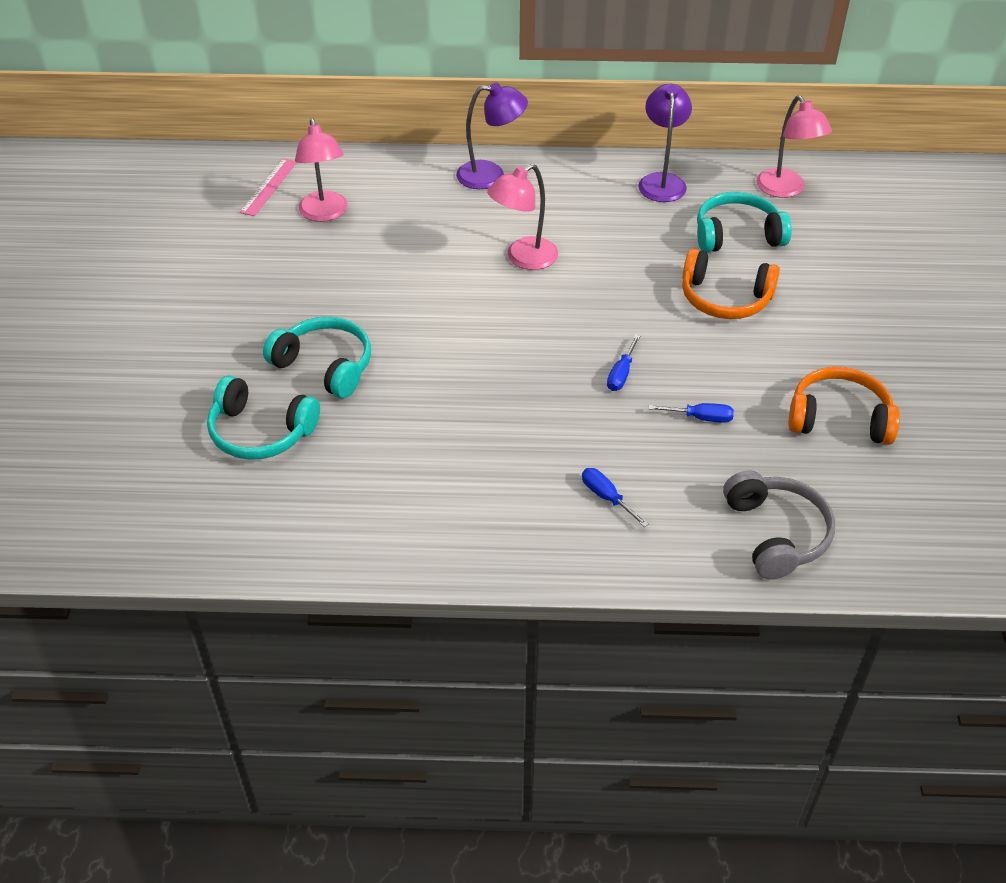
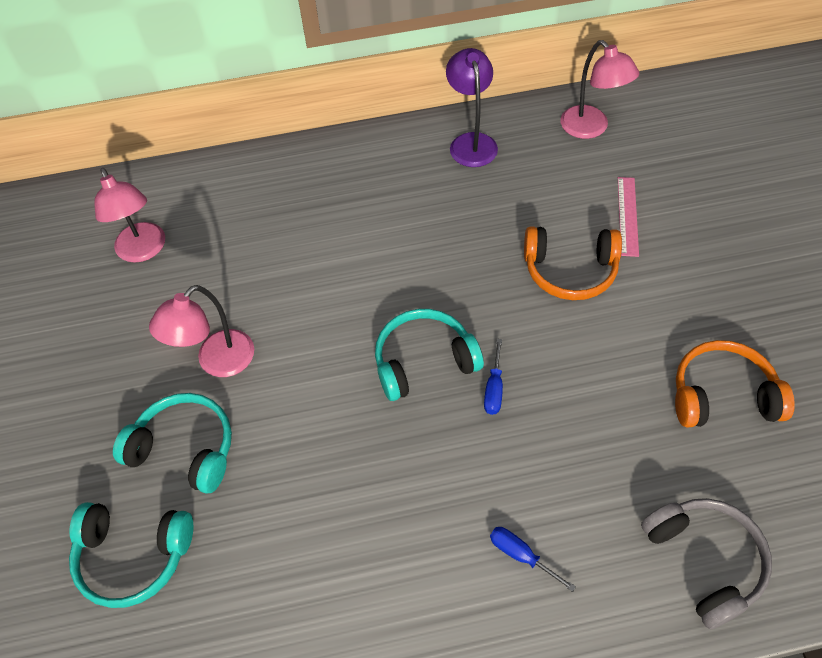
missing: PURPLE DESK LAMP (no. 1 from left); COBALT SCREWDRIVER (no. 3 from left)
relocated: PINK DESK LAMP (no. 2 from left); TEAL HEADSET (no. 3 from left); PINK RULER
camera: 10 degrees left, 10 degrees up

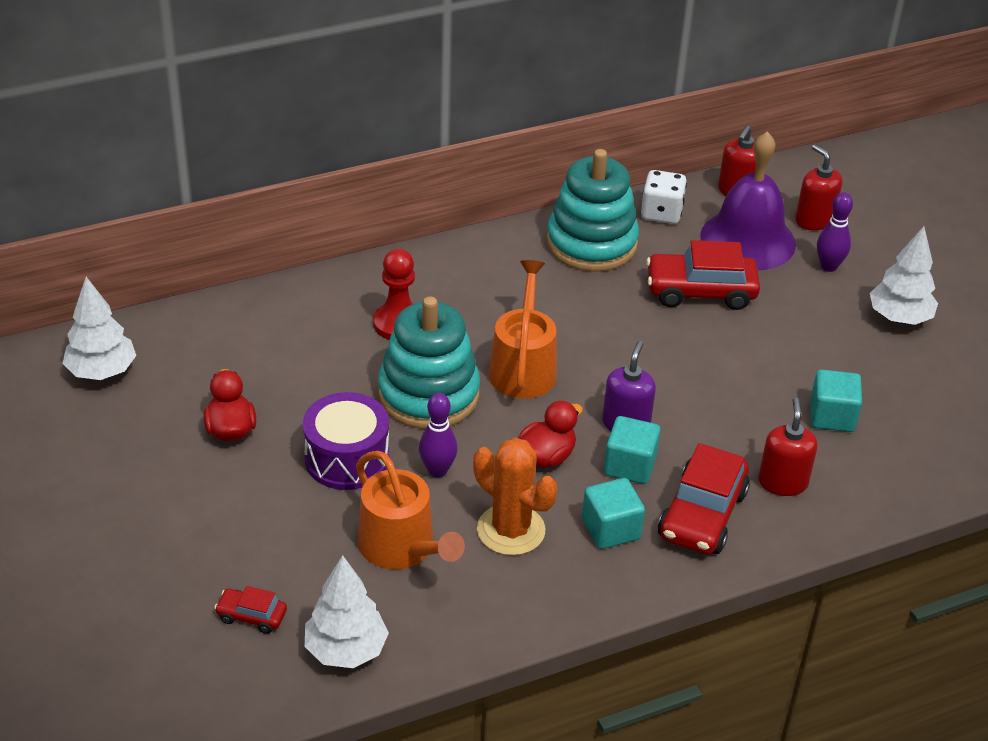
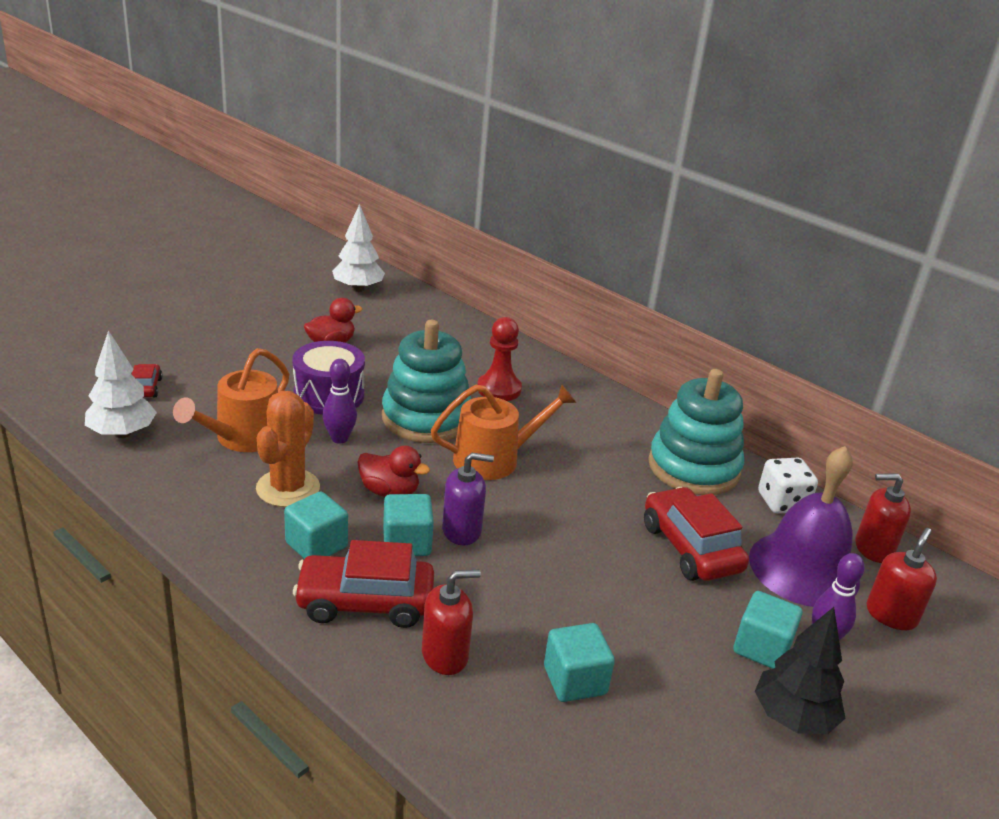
appeared: TEAL CUBE (no. 4 from left)
colour: PURE WHITE TREE (no. 3 from left) to JET-BLACK TREE
camera: 65 degrees right, 10 degrees down

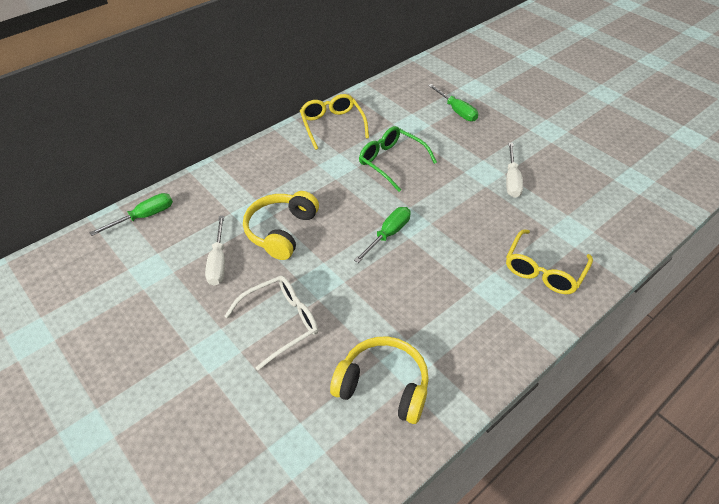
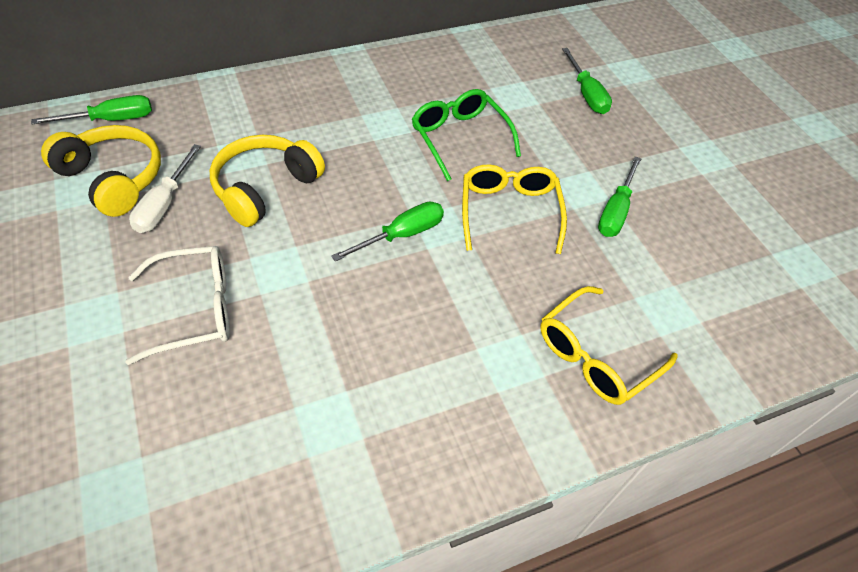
relocated: YELLOW HEADSET (no. 2 from left in the first image) to YELLOW HEADSET (no. 1 from left); YELLOW EYEGLASSES (no. 1 from left)
colour: PURE WHITE SCREWDRIVER (no. 2 from left) to GREEN SCREWDRIVER (no. 4 from left)
camera: 15 degrees right, 5 degrees up

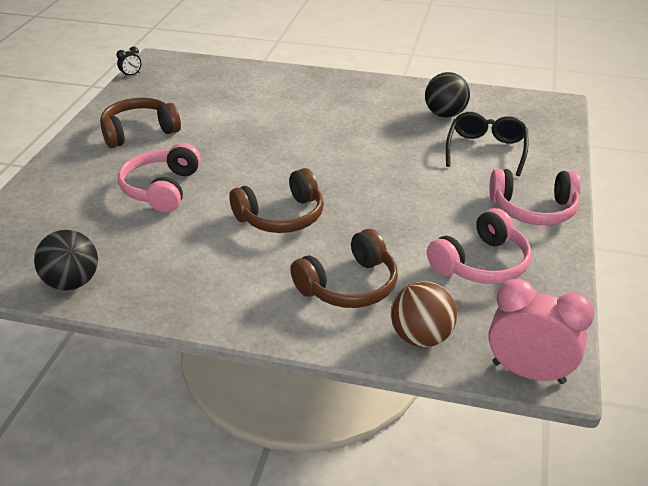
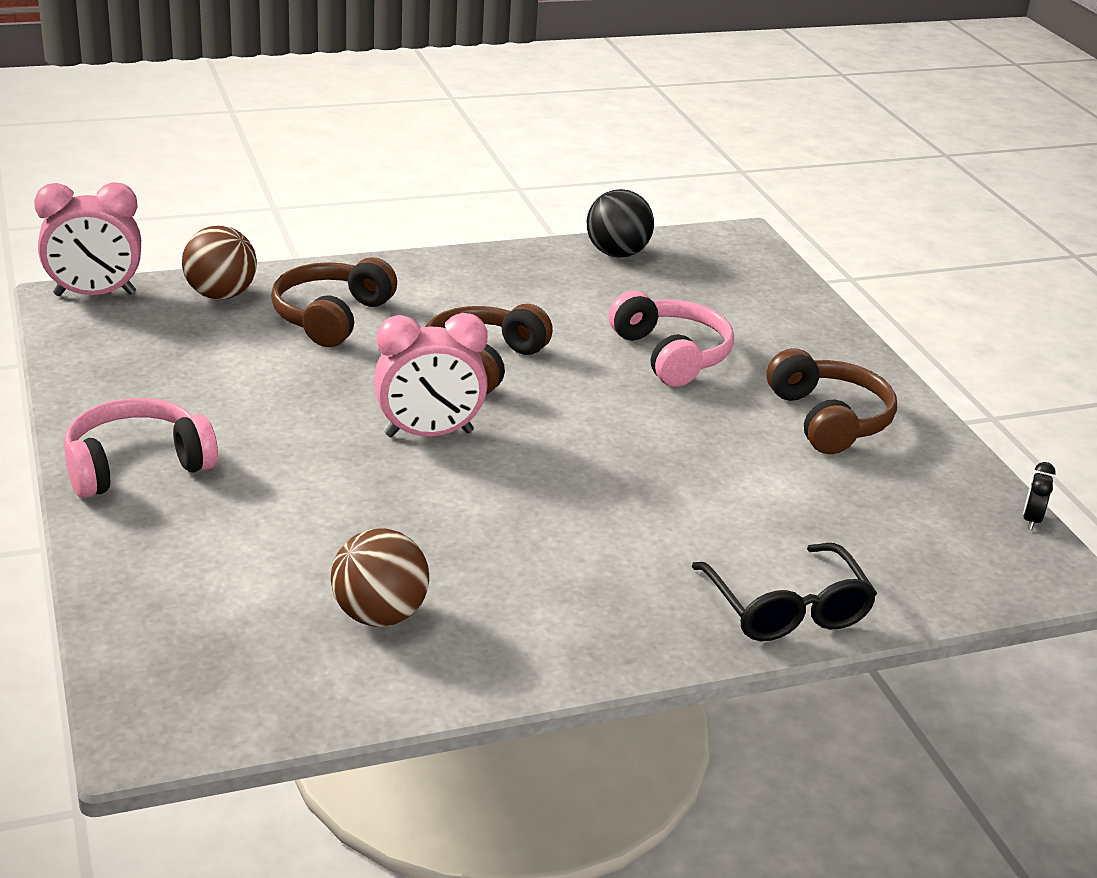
missing: PINK HEADSET (no. 2 from left)
appeared: PINK BEDSIDE CLOCK (no. 2 from left)
relocated: JET-BLACK EYEGLASSES
colour: JET-BLACK SPHERE (no. 2 from left) to BROWN SPHERE (no. 2 from left)
spun: BROWN HEADSET (no. 1 from left in the first image) 45 degrees counterclockwise
camera: 145 degrees right, 5 degrees down

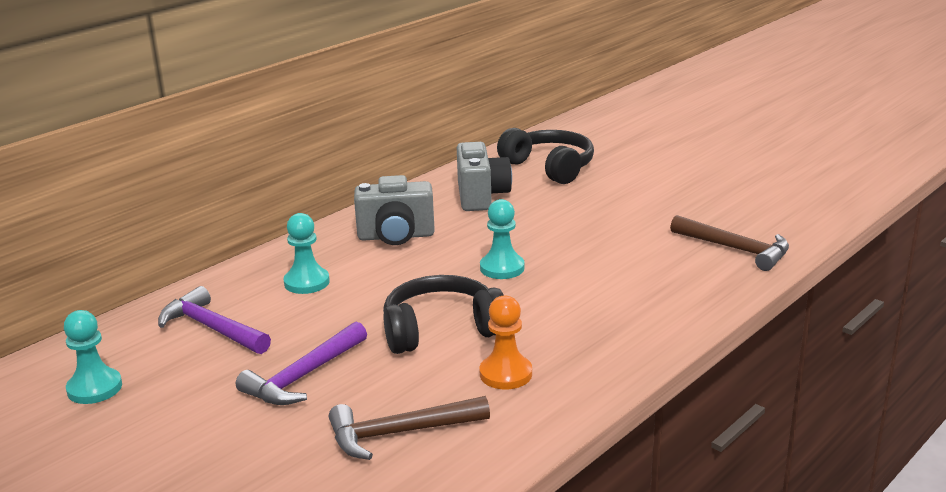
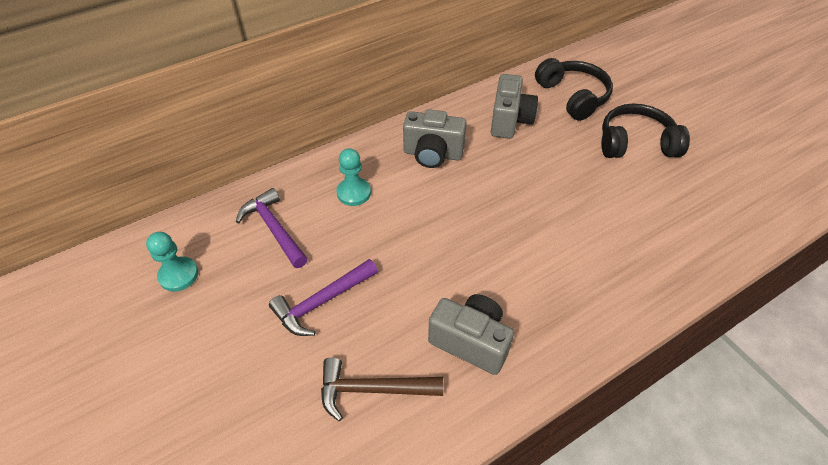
missing: TEAL PAWN (no. 3 from left); BROWN CARPENTER'S HAMMER (no. 2 from left)
relocated: JET-BLACK HEADSET (no. 1 from left in the first image) to JET-BLACK HEADSET (no. 2 from left)
exchanged: ORANGE-COLOURED PAWN to ASH-GREY PHOTO CAMERA (no. 2 from left)
camera: 15 degrees right, 25 degrees up

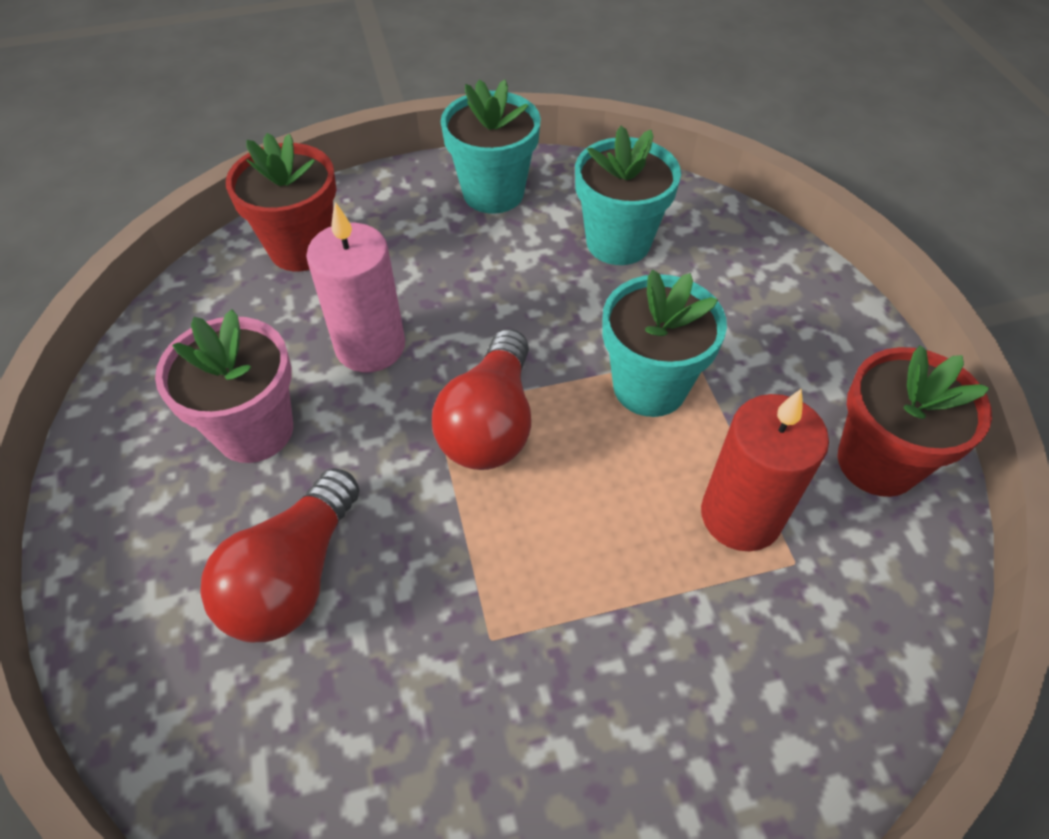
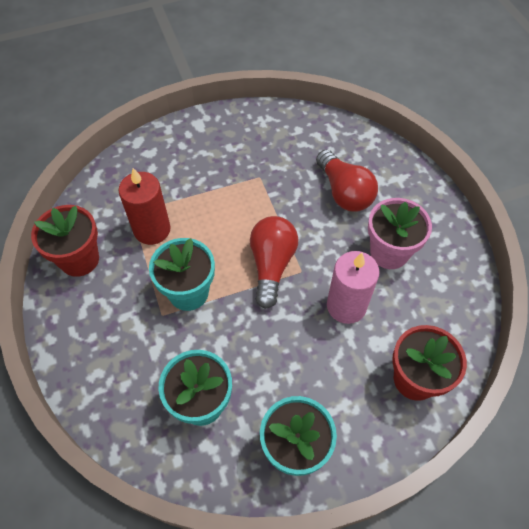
spun: CRIMSON LIGHTBULB (no. 1 from left in the first image) 135 degrees clockwise
camera: 175 degrees right, 5 degrees up

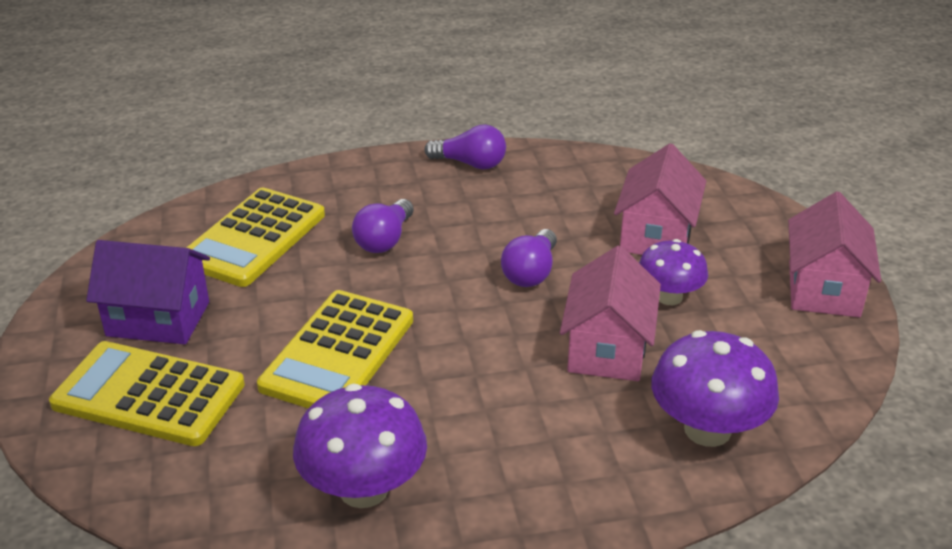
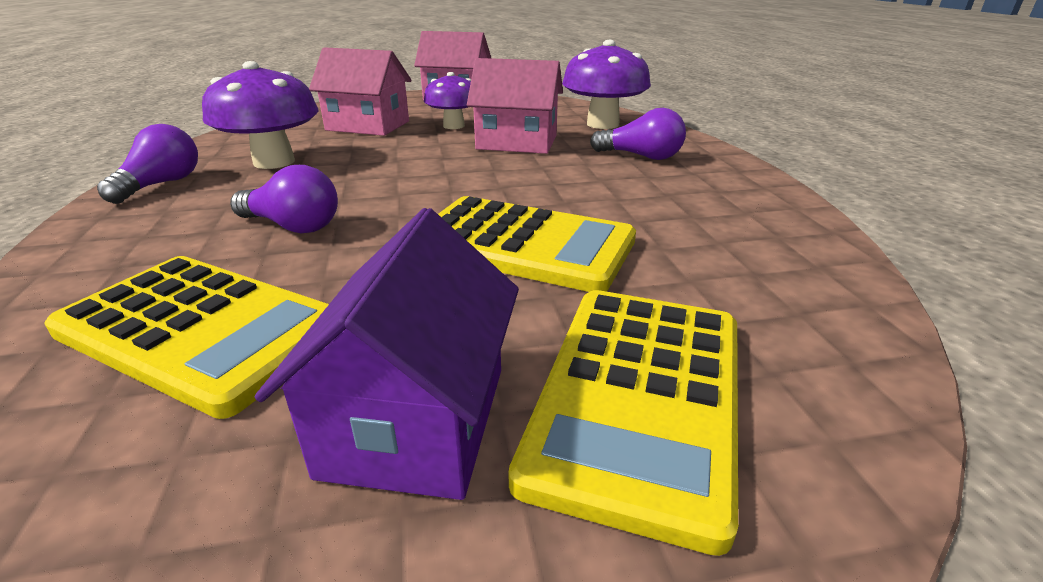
relocated: PURPLE TOADSTOOL (no. 1 from left); PURPLE LIGHTBULB (no. 3 from left)
camera: 90 degrees left, 5 degrees down

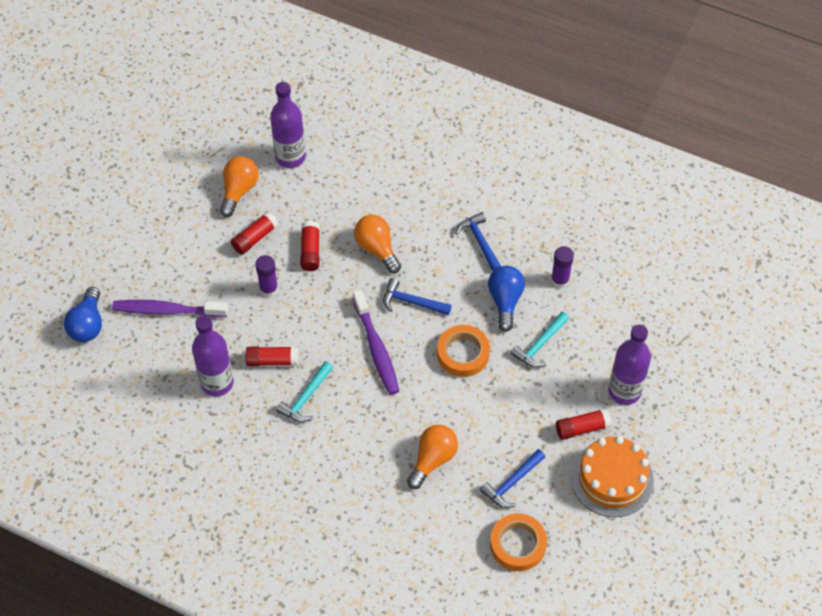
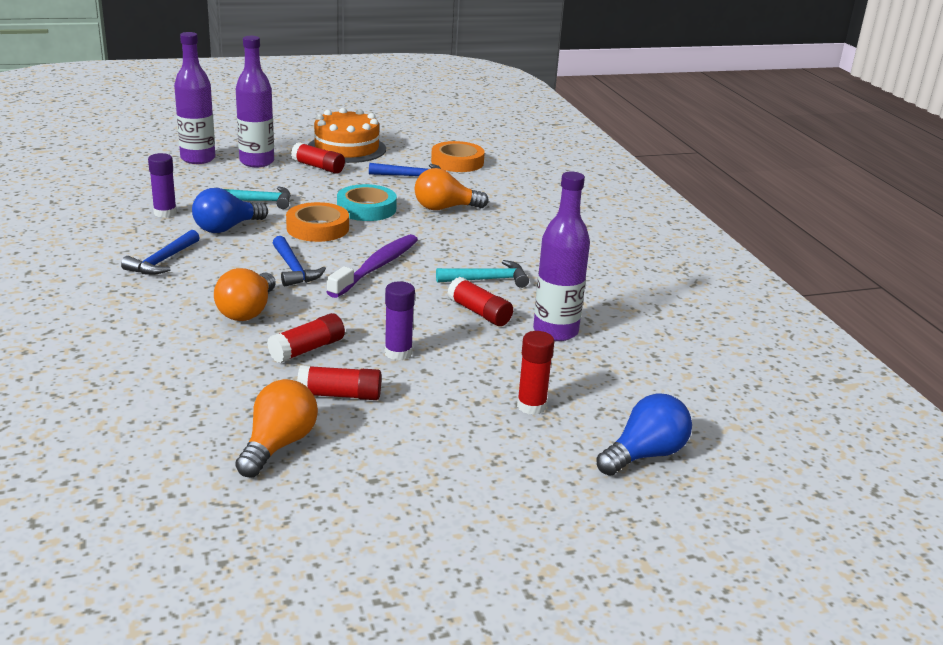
appeared: TEAL STICKY TAPE
relocated: PURPLE BOTTLE (no. 2 from left in the first image) to PURPLE BOTTLE (no. 1 from left)
exchanged: PURPLE TOOTH BRUSH (no. 1 from left) to CRIMSON STICK OF GLUE (no. 5 from left)
spun: ORANGE-COLOURED LIGHTBULB (no. 1 from left in the first image) 135 degrees clockwise
camera: 135 degrees left, 30 degrees down

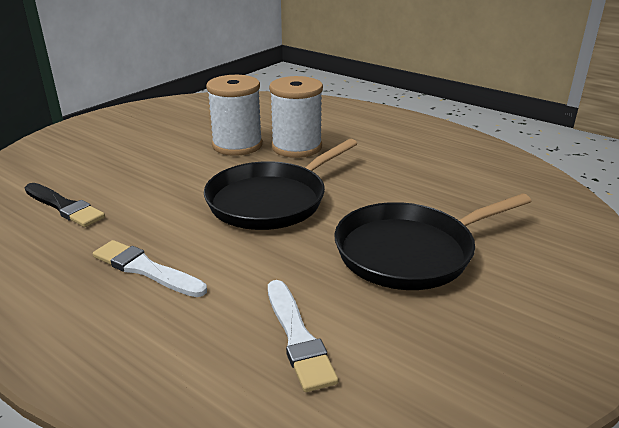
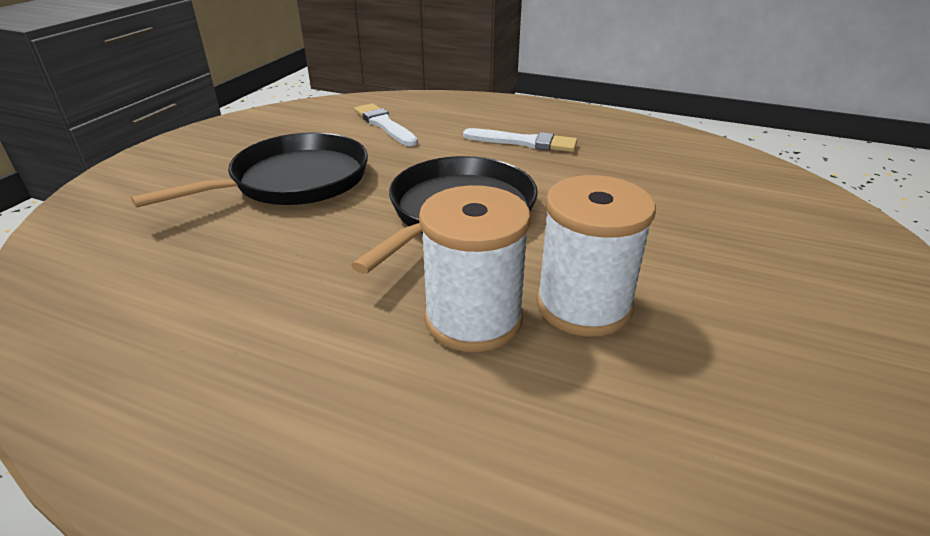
missing: JET-BLACK PAINT BRUSH
camera: 165 degrees right, 5 degrees up

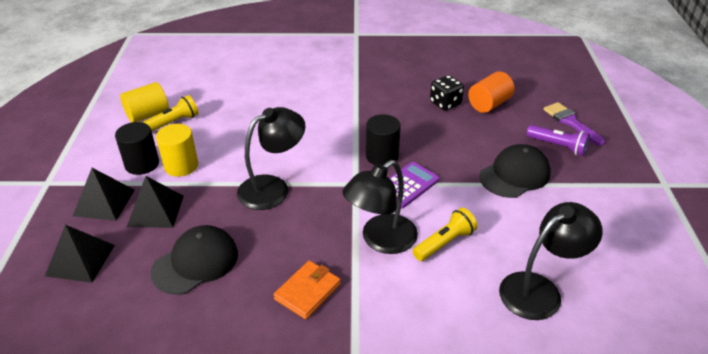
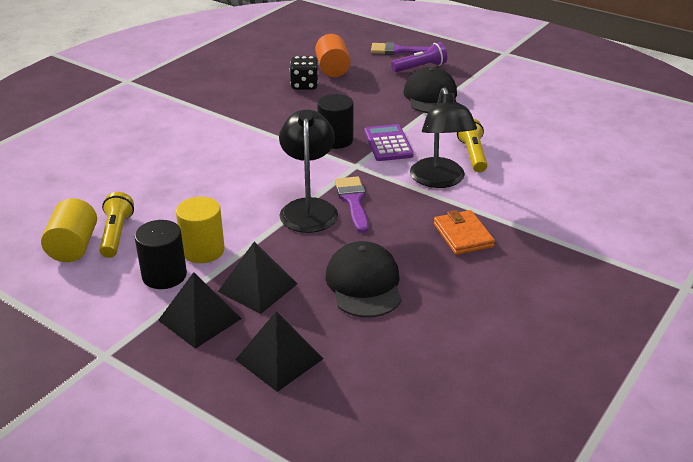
missing: JET-BLACK DESK LAMP (no. 3 from left)
appeared: PURPLE PAINT BRUSH (no. 1 from left)
camera: 55 degrees left, 5 degrees down

